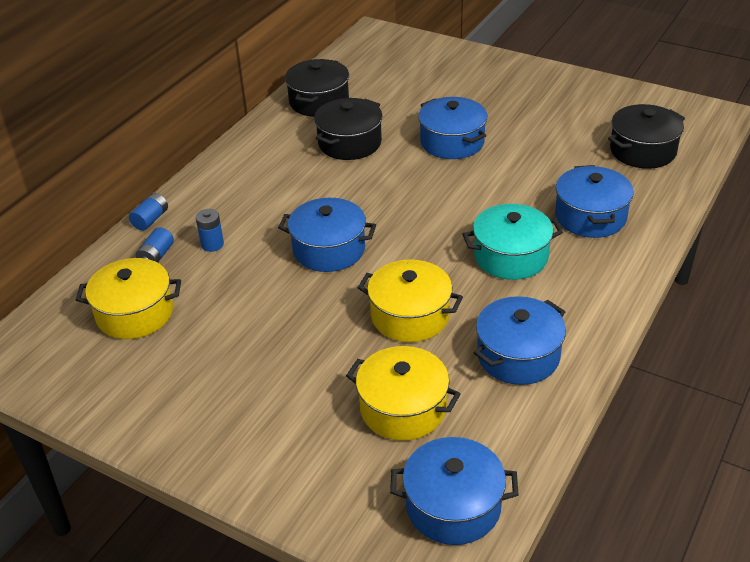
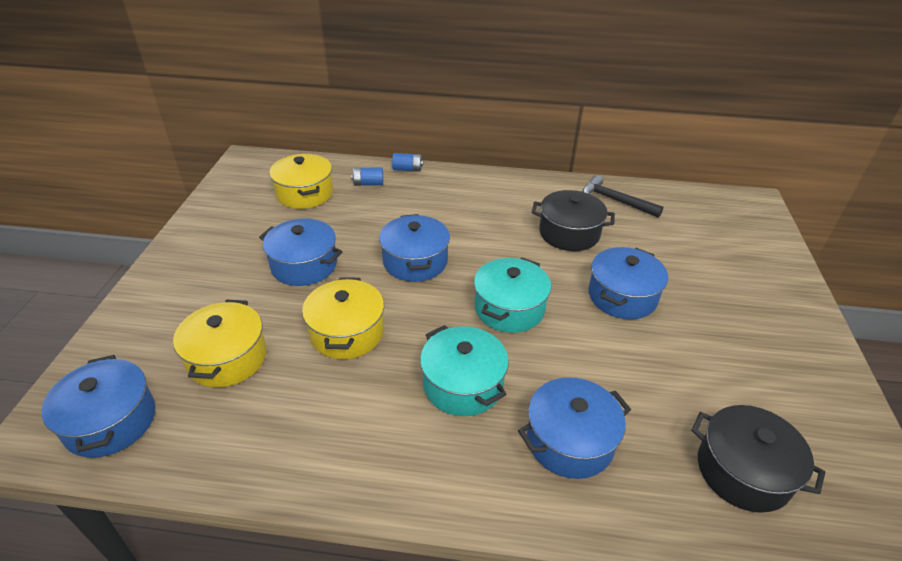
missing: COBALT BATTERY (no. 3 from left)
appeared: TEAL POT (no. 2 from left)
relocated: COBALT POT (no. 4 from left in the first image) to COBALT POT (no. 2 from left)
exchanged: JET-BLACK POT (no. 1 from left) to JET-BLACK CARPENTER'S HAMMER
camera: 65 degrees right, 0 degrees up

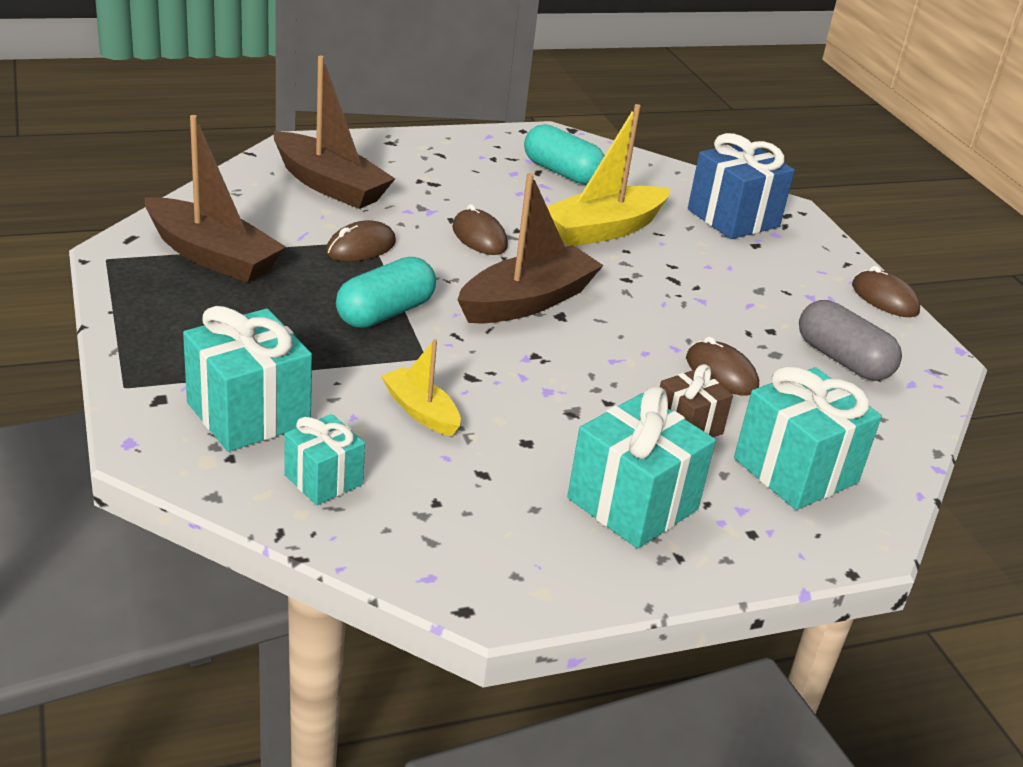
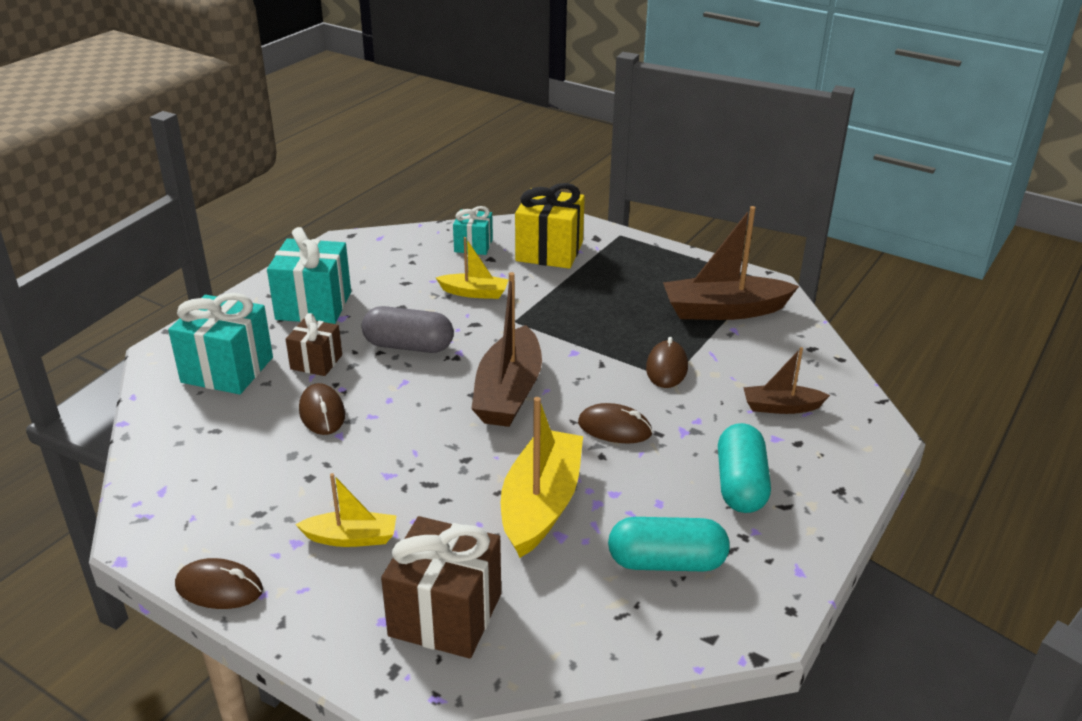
appeared: YELLOW BOAT (no. 1 from left)
relocated: ASH-GREY PILL; TEAL PILL (no. 1 from left in the first image) to TEAL PILL (no. 2 from left)
colour: COBALT WRAPPED GIFT to BROWN WRAPPED GIFT (no. 2 from left); TEAL WRAPPED GIFT (no. 1 from left) to YELLOW WRAPPED GIFT
spun: BROWN COMPUTER MOUSE (no. 3 from left in the first image) 60 degrees clockwise
size: BROWN BOAT (no. 2 from left in the first image) x0.55
camera: 145 degrees right, 0 degrees up

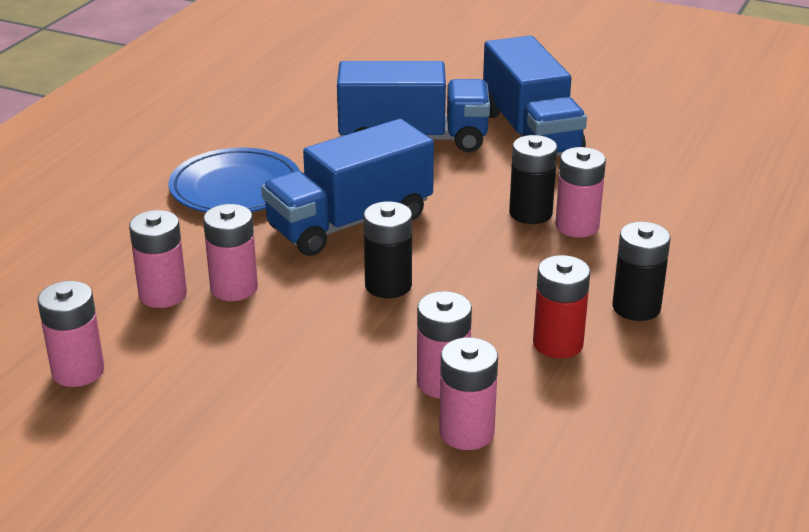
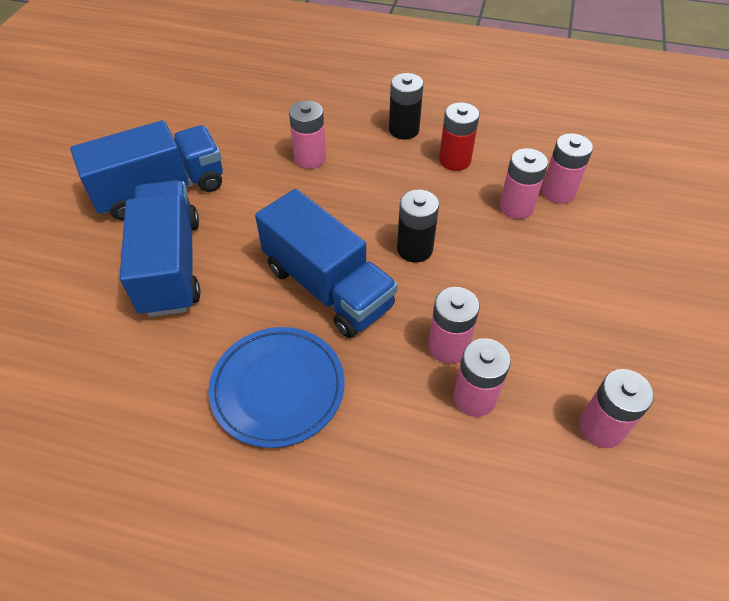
missing: JET-BLACK BATTERY (no. 2 from left)
camera: 100 degrees left, 20 degrees up

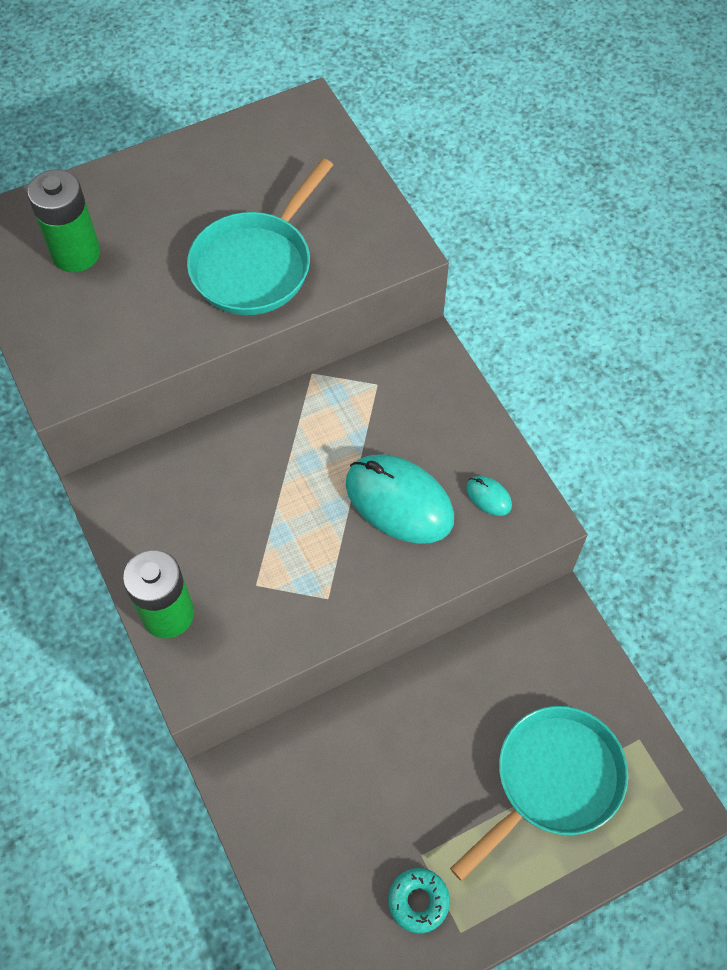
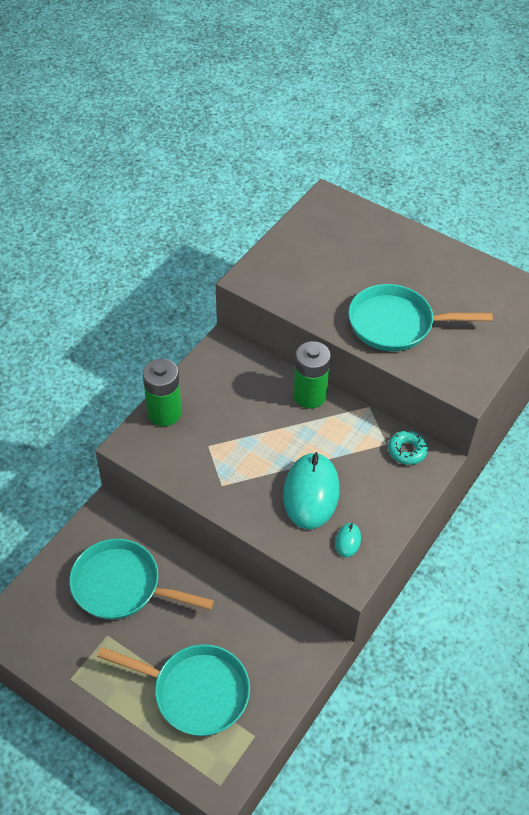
appeared: TEAL PAN (no. 1 from left)
relocated: GREEN BATTERY (no. 1 from left in the first image) to GREEN BATTERY (no. 2 from left); TEAL DONUT
camera: 60 degrees right, 10 degrees down

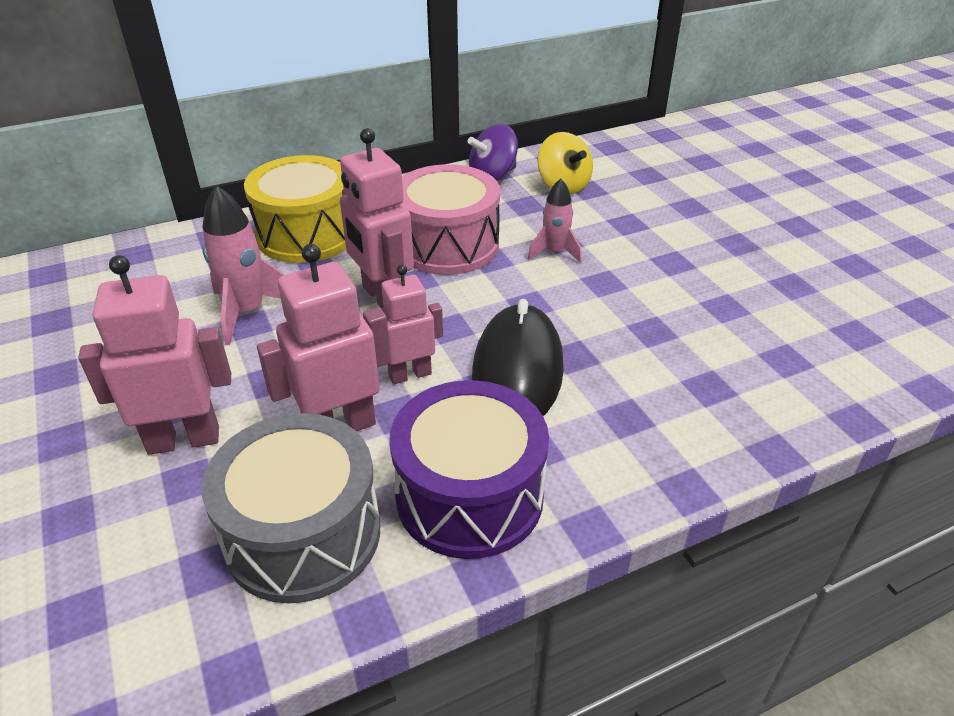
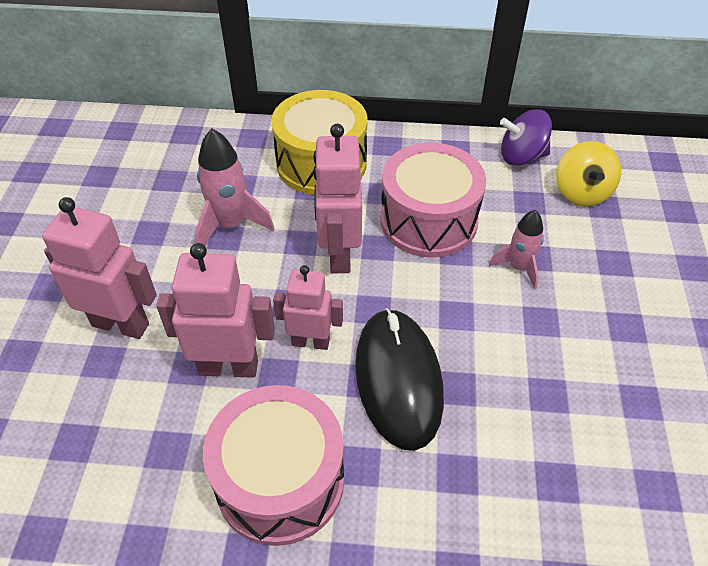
missing: ASH-GREY DRUM
colour: PURPLE DRUM to PINK DRUM (no. 1 from left)
spun: JET-BLACK COMPUTER MOUSE 45 degrees counterclockwise
camera: 30 degrees right, 10 degrees up

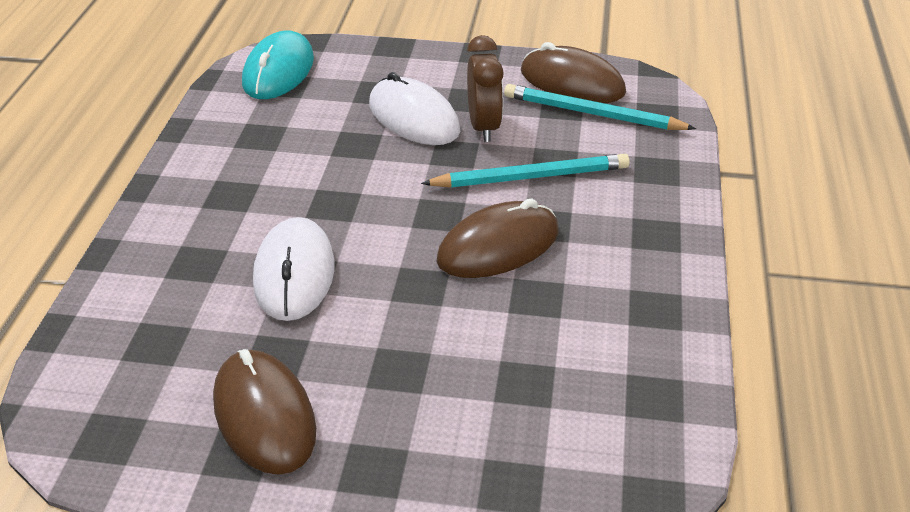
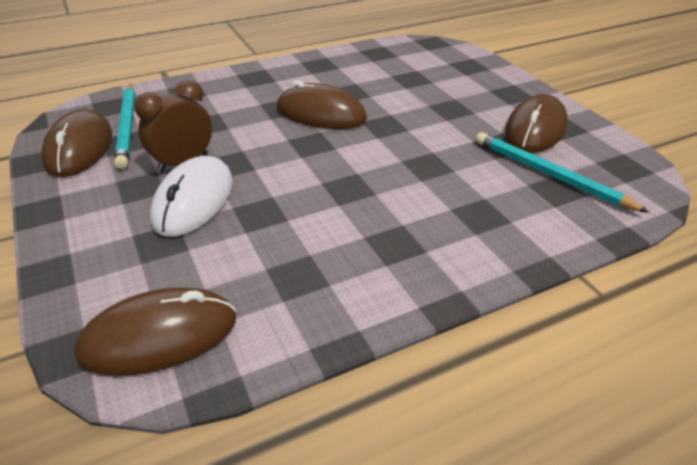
missing: PURE WHITE COMPUTER MOUSE (no. 1 from left)
relocated: TEAL PENCIL (no. 1 from left in the first image) to TEAL PENCIL (no. 2 from left)
colour: TEAL COMPUTER MOUSE to BROWN COMPUTER MOUSE (no. 2 from left)
camera: 125 degrees left, 0 degrees up

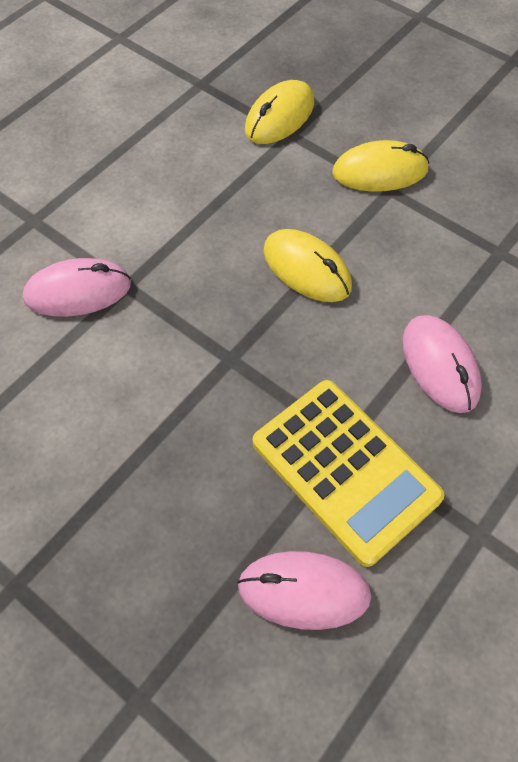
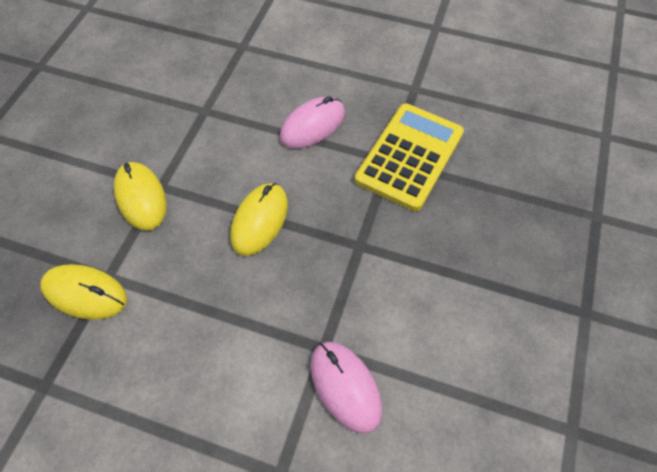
missing: PINK COMPUTER MOUSE (no. 2 from left)
camera: 110 degrees left, 0 degrees up

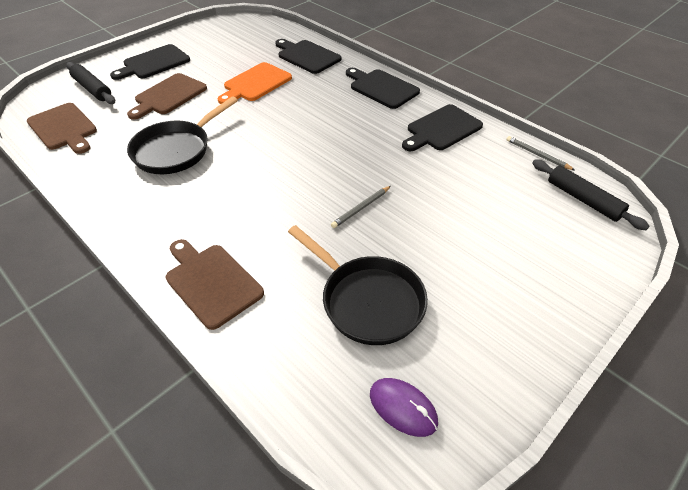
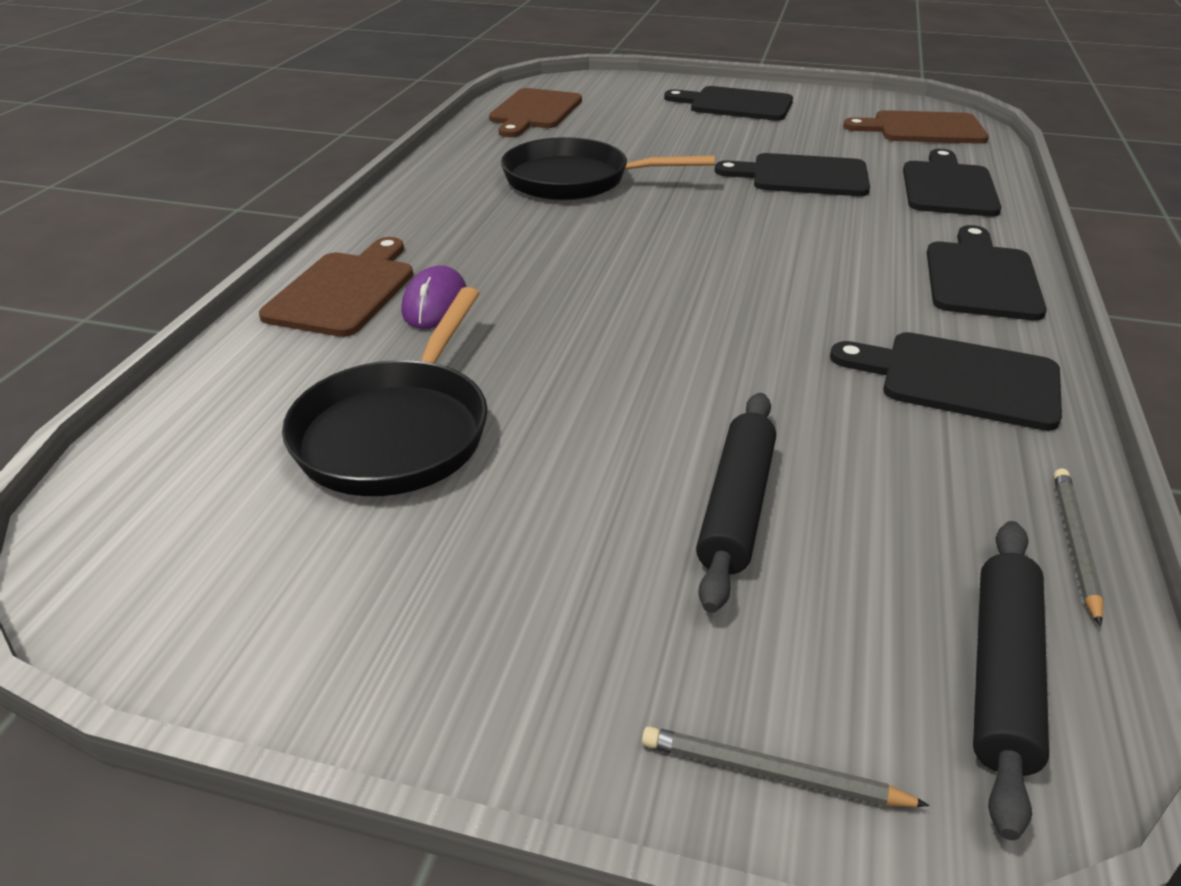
relocated: PURPLE COMPUTER MOUSE; ASH-GREY PENCIL (no. 1 from left); JET-BLACK PASTRY ROLLER (no. 1 from left); BROWN BREAD BOARD (no. 2 from left in the first image) to BROWN BREAD BOARD (no. 3 from left)
colour: ORANGE-COLOURED BREAD BOARD to JET-BLACK BREAD BOARD (no. 2 from left)
camera: 60 degrees right, 10 degrees down

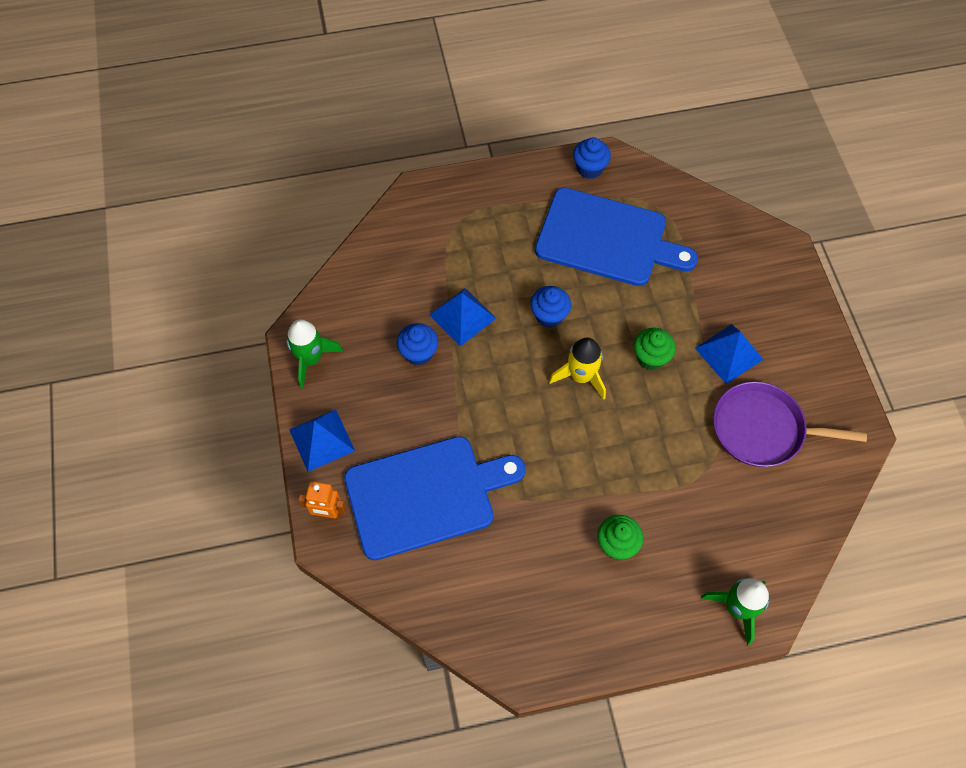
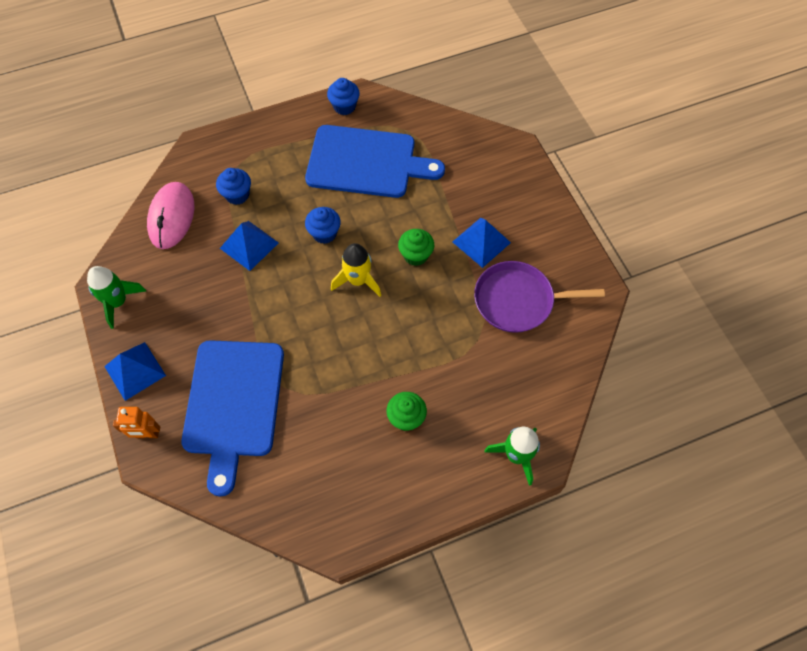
appeared: PINK COMPUTER MOUSE
relocated: COBALT FAIRY CAKE (no. 1 from left)
spun: COBALT BREAD BOARD (no. 1 from left) 120 degrees clockwise
camera: 10 degrees left, 0 degrees up

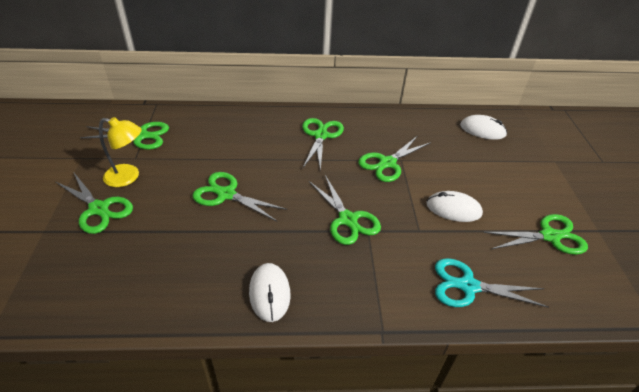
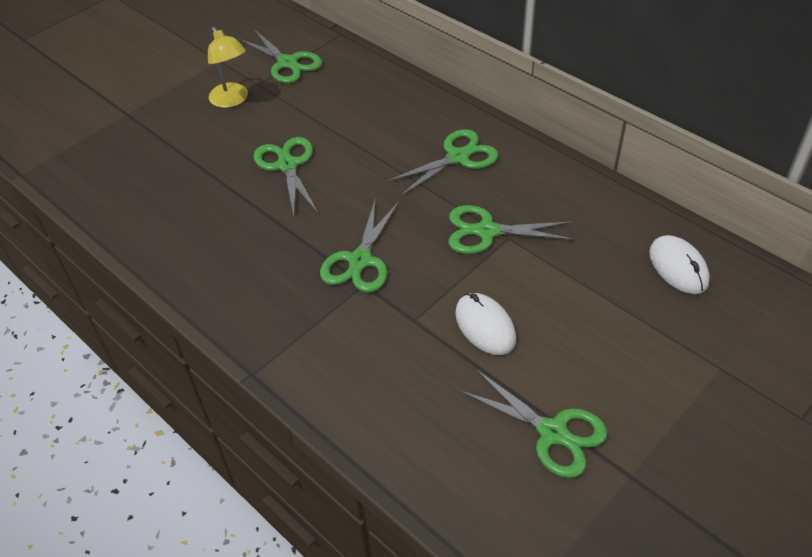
missing: GREEN SHEARS (no. 1 from left); PURE WHITE COMPUTER MOUSE (no. 1 from left); TEAL SHEARS
camera: 50 degrees right, 5 degrees up

